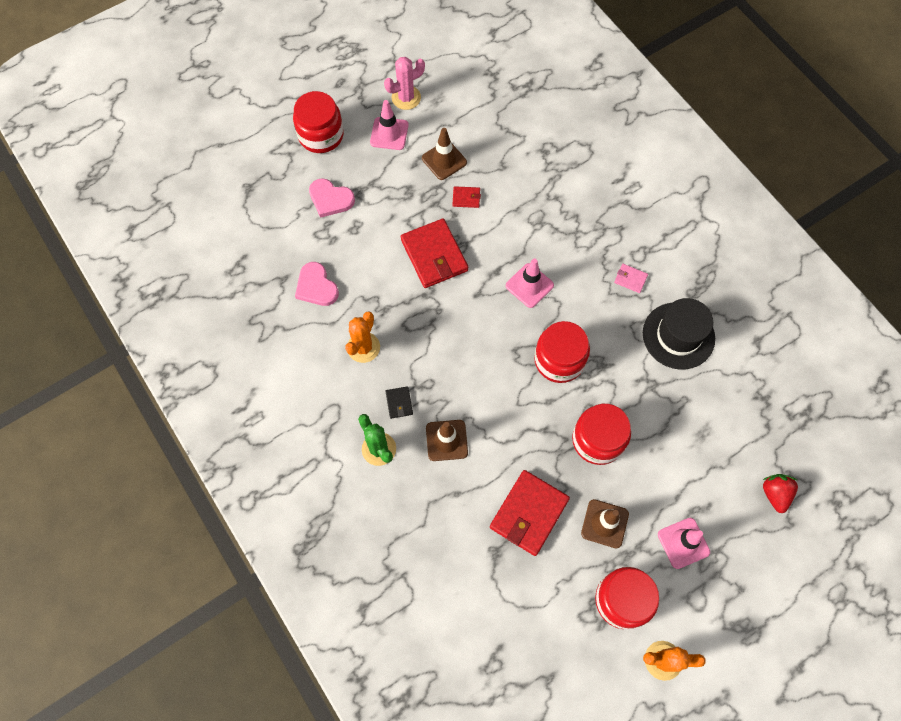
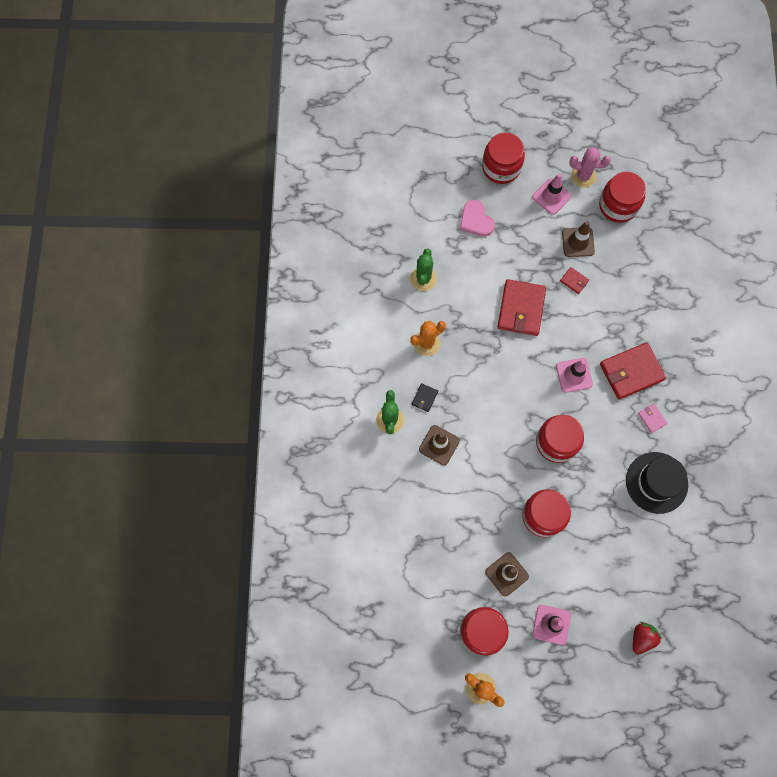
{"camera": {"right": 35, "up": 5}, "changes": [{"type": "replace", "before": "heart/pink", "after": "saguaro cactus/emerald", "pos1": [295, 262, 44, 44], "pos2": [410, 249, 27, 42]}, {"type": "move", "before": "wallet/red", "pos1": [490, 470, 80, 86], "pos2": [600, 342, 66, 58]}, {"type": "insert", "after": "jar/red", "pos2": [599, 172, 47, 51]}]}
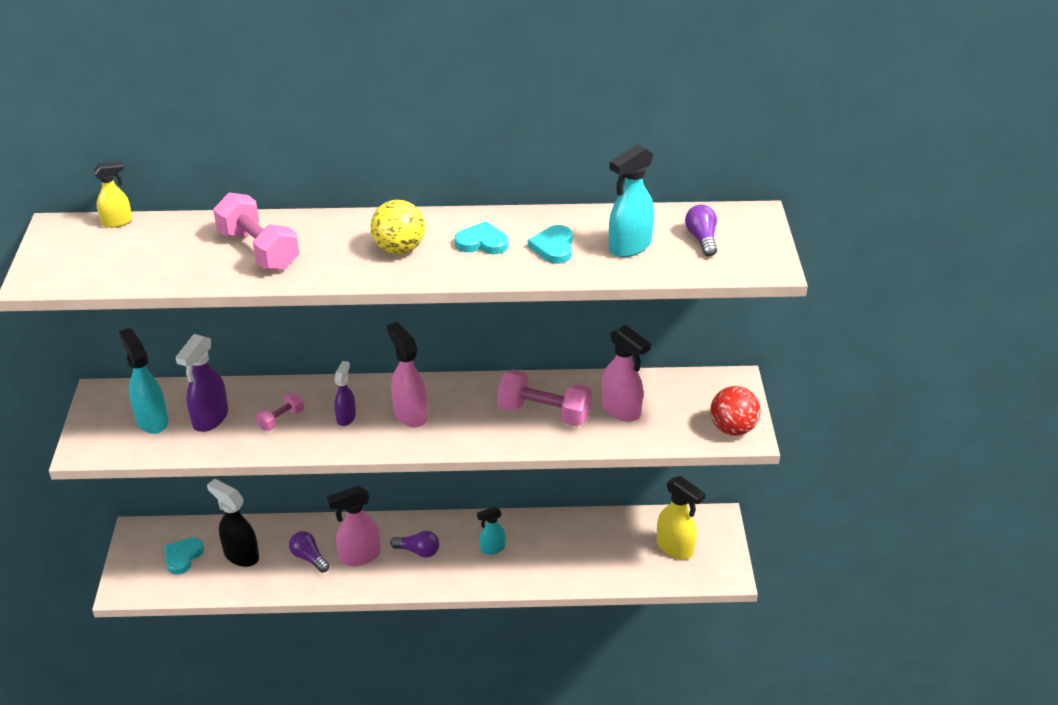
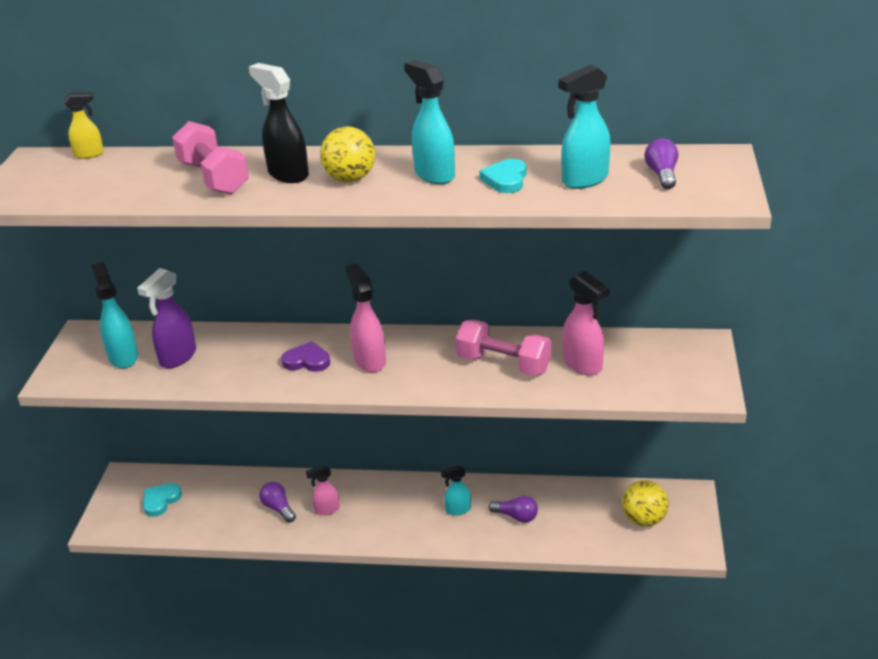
{"camera": {"right": 10, "up": -5}, "changes": [{"type": "move", "before": "spray bottle/jet-black", "pos1": [207, 479, 52, 88], "pos2": [249, 63, 60, 120]}, {"type": "delete", "before": "free weight/pink", "pos1": [256, 393, 48, 38]}, {"type": "resize", "before": "spray bottle/pink", "pos1": [327, 486, 54, 80], "pos2": [306, 466, 34, 49], "scale": 0.61}, {"type": "replace", "before": "spray bottle/purple", "after": "heart/purple", "pos1": [334, 361, 22, 65], "pos2": [281, 341, 49, 31]}, {"type": "move", "before": "lightbulb/purple", "pos1": [390, 531, 49, 26], "pos2": [488, 496, 50, 27]}, {"type": "replace", "before": "heart/aqua", "after": "spray bottle/aqua", "pos1": [455, 221, 54, 33], "pos2": [404, 60, 51, 124]}, {"type": "replace", "before": "spray bottle/bright yellow", "after": "play ball/bright yellow", "pos1": [657, 476, 49, 83], "pos2": [622, 480, 47, 47]}, {"type": "delete", "before": "play ball/red", "pos1": [710, 386, 51, 50]}]}
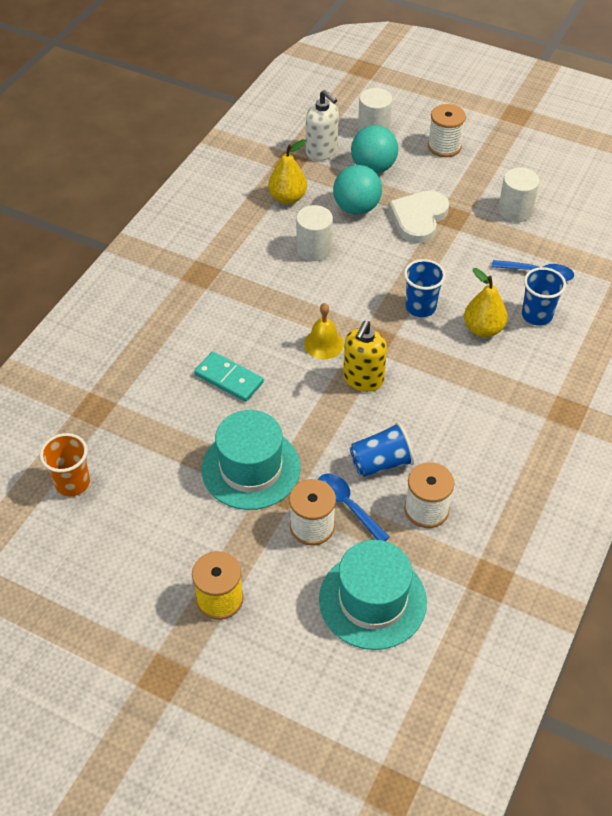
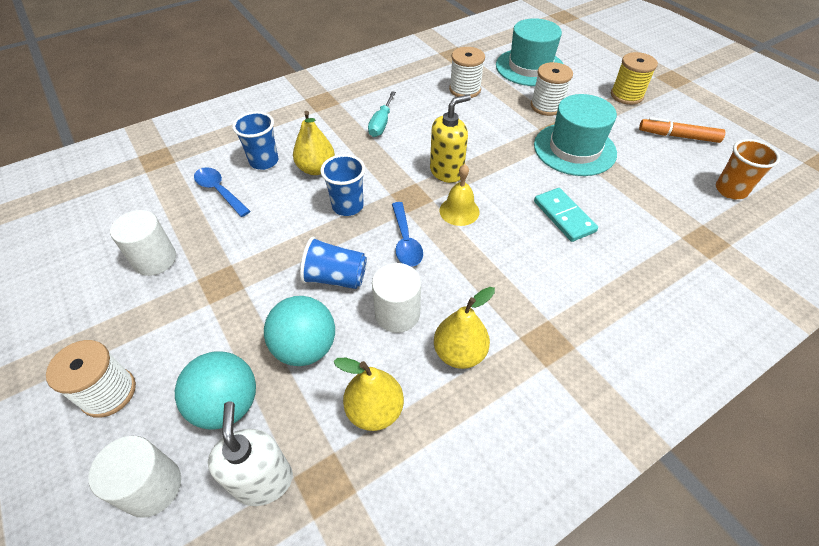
{"camera": {"right": -150, "up": 0}, "changes": [{"type": "move", "before": "spoon/cobalt", "pos1": [318, 473, 72, 68], "pos2": [392, 202, 31, 64]}, {"type": "move", "before": "beaker/cobalt", "pos1": [350, 422, 64, 55], "pos2": [300, 237, 67, 52]}, {"type": "delete", "before": "heart/snow-white", "pos1": [388, 191, 61, 52]}, {"type": "insert", "after": "hand screwdriver/aqua", "pos2": [368, 91, 28, 46]}, {"type": "insert", "after": "pear fruit/bright yellow", "pos2": [434, 287, 61, 82]}, {"type": "insert", "after": "marker/bright orange", "pos2": [639, 117, 86, 26]}]}
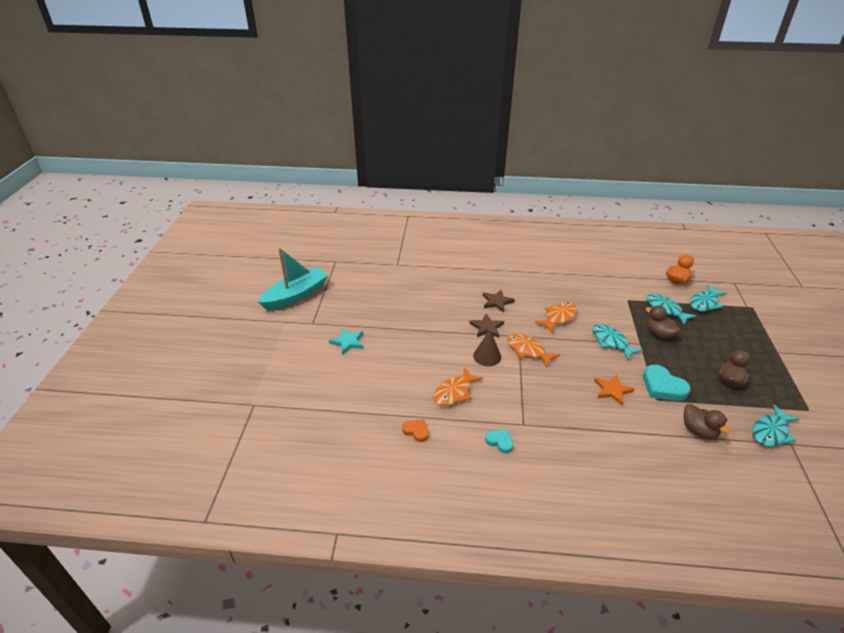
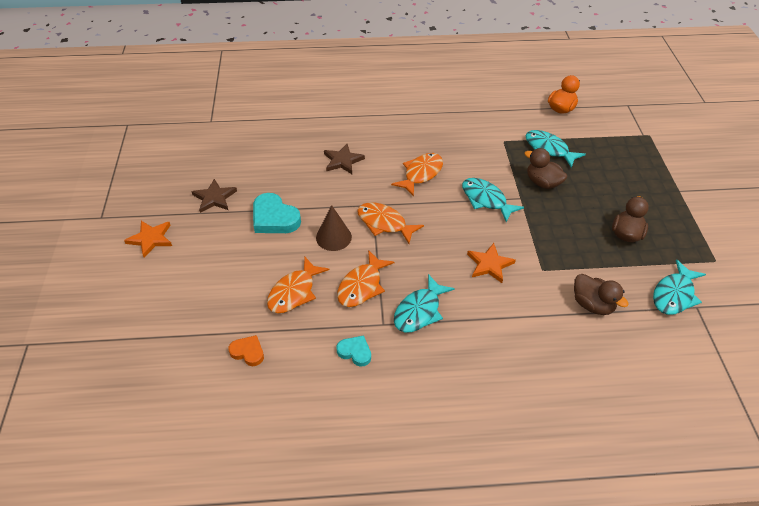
{"camera": {"right": -10, "up": 10}, "changes": [{"type": "delete", "before": "boat/aqua", "pos1": [258, 248, 70, 62]}, {"type": "recolor", "before": "five-pointed star/aqua", "after": "five-pointed star/bright orange", "pos1": [329, 328, 35, 27], "pos2": [124, 221, 48, 37]}, {"type": "move", "before": "five-pointed star/russet", "pos1": [469, 314, 35, 24], "pos2": [192, 179, 45, 34]}, {"type": "move", "before": "heart/aqua", "pos1": [643, 364, 48, 37], "pos2": [253, 193, 48, 40]}, {"type": "move", "before": "fish figure/aqua", "pos1": [690, 285, 37, 27], "pos2": [394, 274, 61, 59]}, {"type": "insert", "after": "fish figure/bright orange", "pos2": [337, 250, 57, 57]}]}
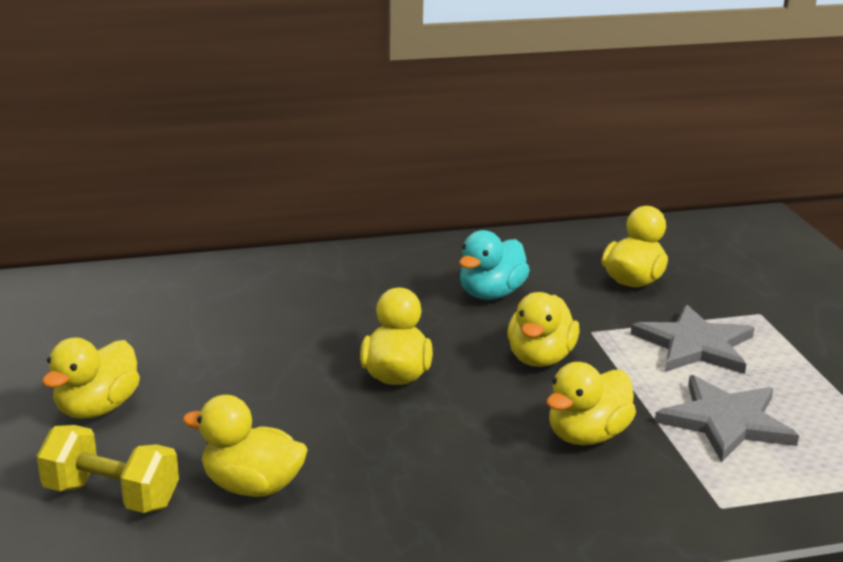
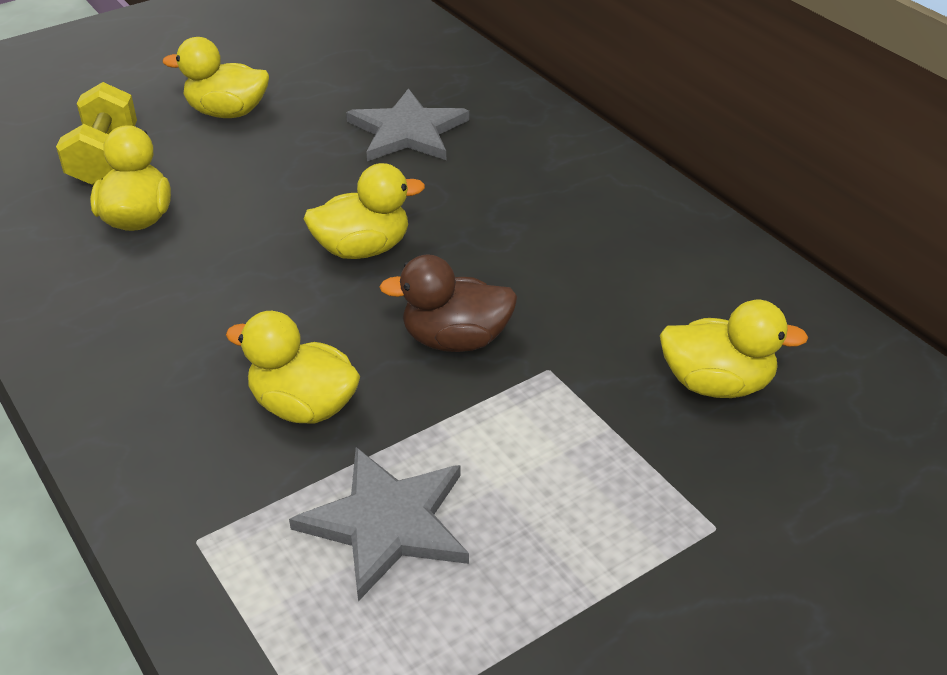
{"camera": {"right": 70, "up": 15}, "changes": [{"type": "delete", "before": "duck/aqua", "pos1": [459, 230, 71, 70]}, {"type": "recolor", "before": "duck/bright yellow", "after": "duck/russet", "pos1": [507, 292, 73, 75], "pos2": [379, 254, 138, 98]}, {"type": "move", "before": "five-pointed star/ash-grey", "pos1": [631, 305, 123, 69], "pos2": [346, 88, 123, 73]}]}
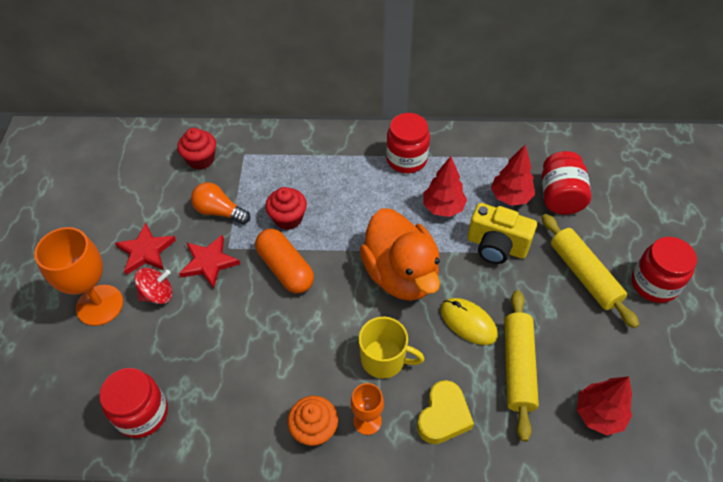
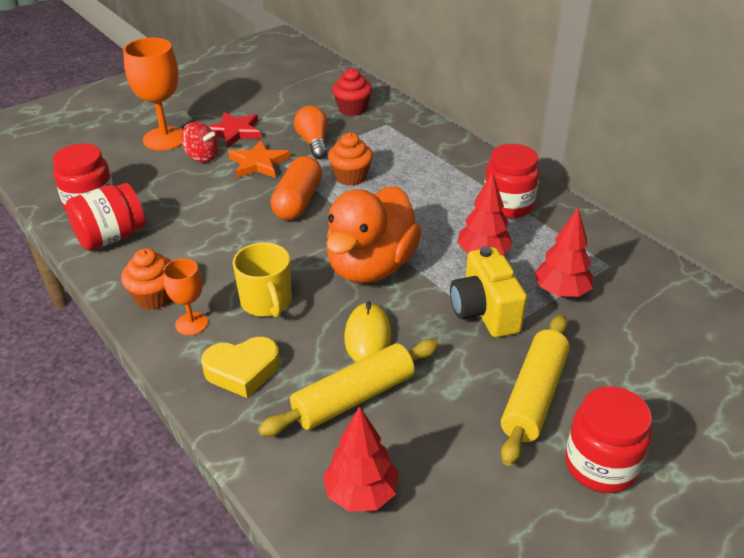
{"camera": {"right": 50, "up": -15}, "changes": [{"type": "recolor", "before": "five-pointed star/red", "after": "five-pointed star/bright orange", "pos1": [179, 235, 61, 54], "pos2": [229, 140, 61, 38]}, {"type": "recolor", "before": "muffin/red", "after": "muffin/bright orange", "pos1": [265, 187, 42, 43], "pos2": [328, 133, 45, 53]}, {"type": "move", "before": "jar/red", "pos1": [542, 151, 49, 64], "pos2": [66, 183, 79, 68]}]}
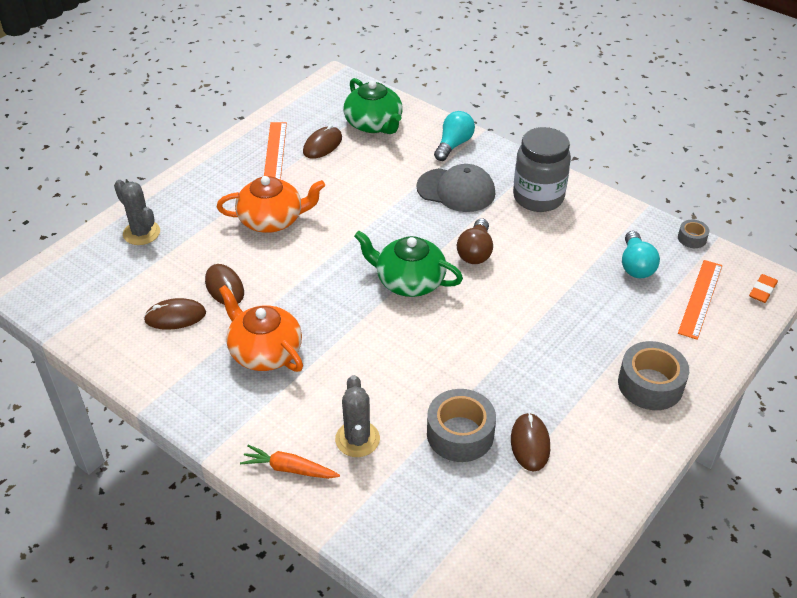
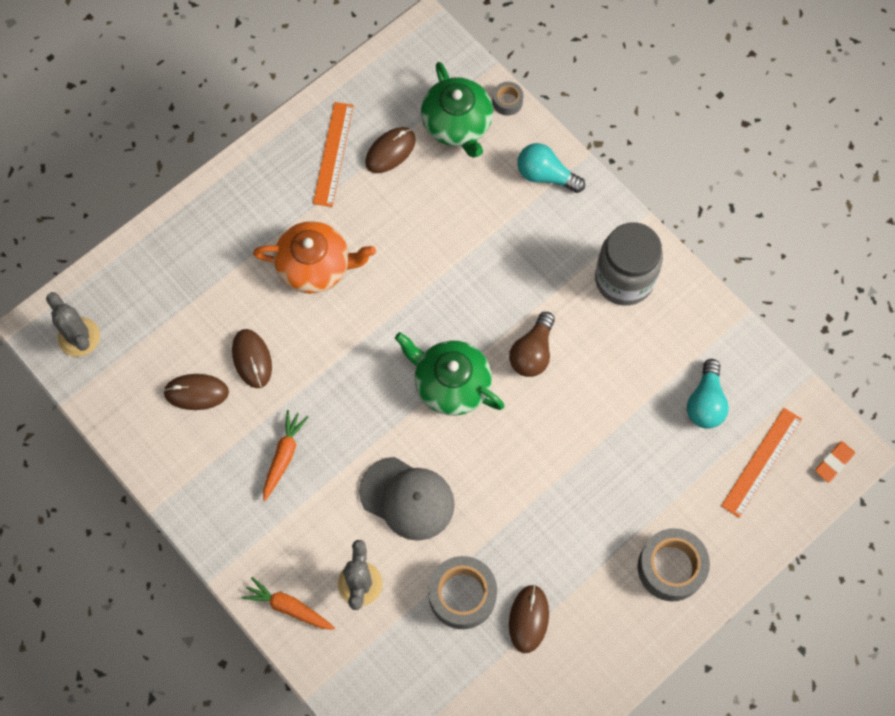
{"camera": {"right": 10, "up": 25}, "changes": [{"type": "move", "before": "saguaro cactus/ash-grey", "pos1": [114, 180, 46, 65], "pos2": [46, 292, 54, 65]}, {"type": "replace", "before": "teapot/bright orange", "after": "carrot/bright orange", "pos1": [219, 285, 84, 87], "pos2": [263, 410, 45, 91]}, {"type": "move", "before": "baseball cap/ash-grey", "pos1": [416, 164, 79, 48], "pos2": [359, 457, 96, 84]}, {"type": "rotate", "before": "lightbulb/aqua", "pos1": [434, 111, 41, 50], "pos2": [517, 143, 68, 50], "turn": -105}, {"type": "move", "before": "roll of tape/ash-grey", "pos1": [678, 220, 31, 28], "pos2": [492, 82, 31, 34]}]}
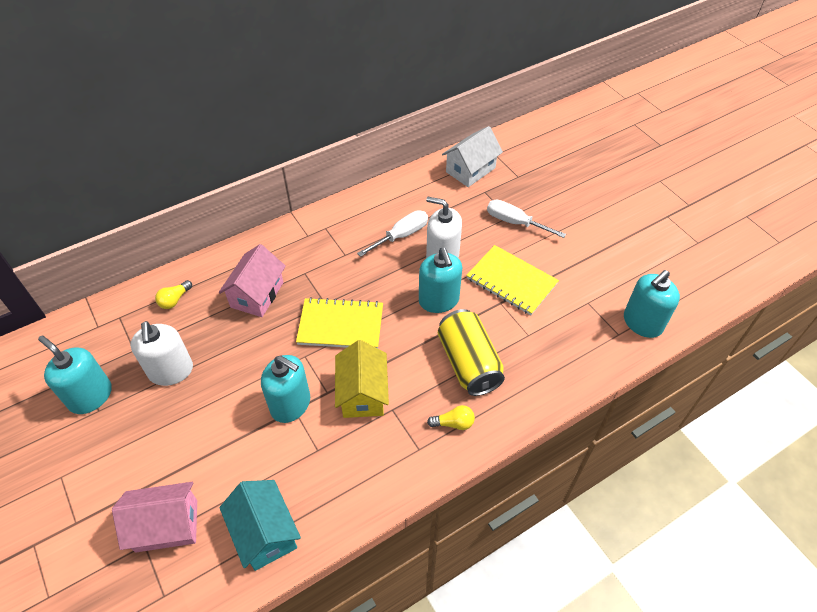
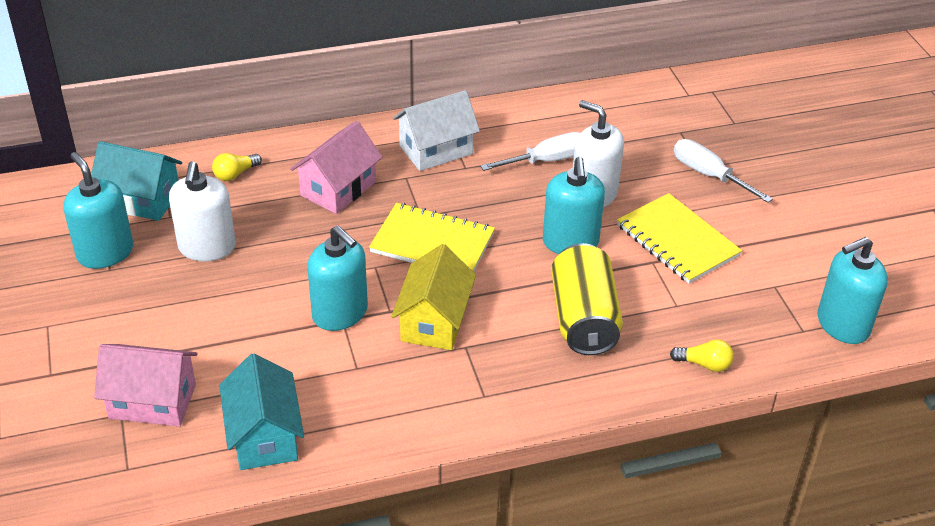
{"camera": {"right": 15, "up": -10}, "changes": [{"type": "move", "before": "lightbulb/bright yellow", "pos1": [427, 405, 48, 25], "pos2": [670, 339, 64, 33]}, {"type": "move", "before": "house/snow-white", "pos1": [442, 126, 61, 61], "pos2": [393, 90, 87, 81]}, {"type": "insert", "after": "house/aqua", "pos2": [91, 141, 91, 80]}]}
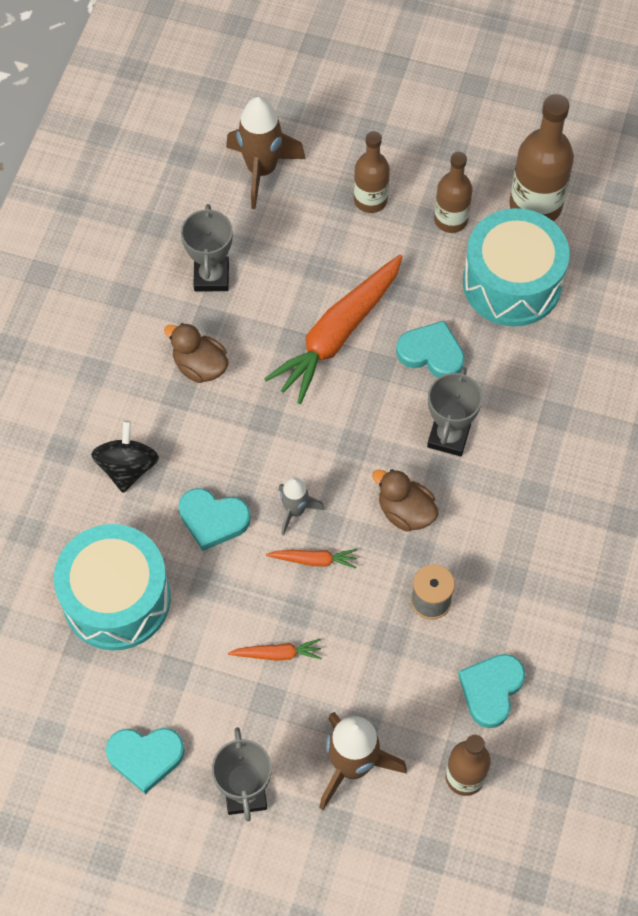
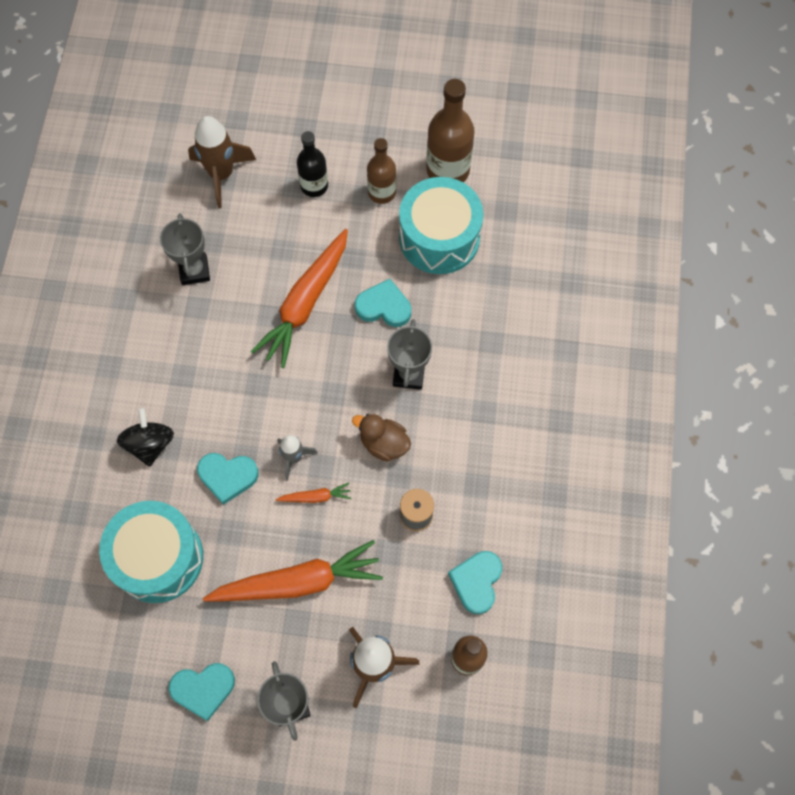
{"camera": {"right": -10, "up": 5}, "changes": [{"type": "delete", "before": "duck/russet", "pos1": [164, 323, 64, 60]}, {"type": "resize", "before": "carrot/bright orange", "pos1": [228, 639, 94, 22], "pos2": [203, 540, 180, 62], "scale": 2.29}, {"type": "recolor", "before": "bottle/russet", "after": "bottle/jet-black", "pos1": [354, 131, 36, 82], "pos2": [297, 131, 31, 66]}]}
